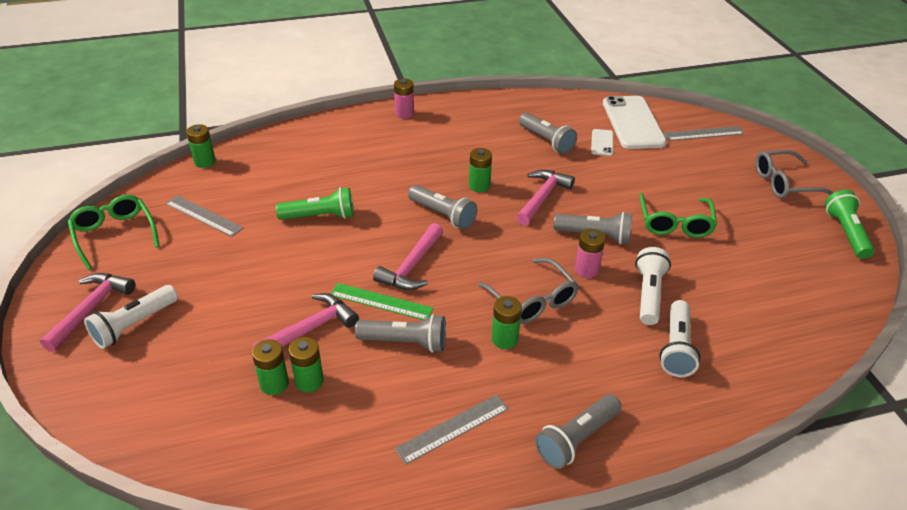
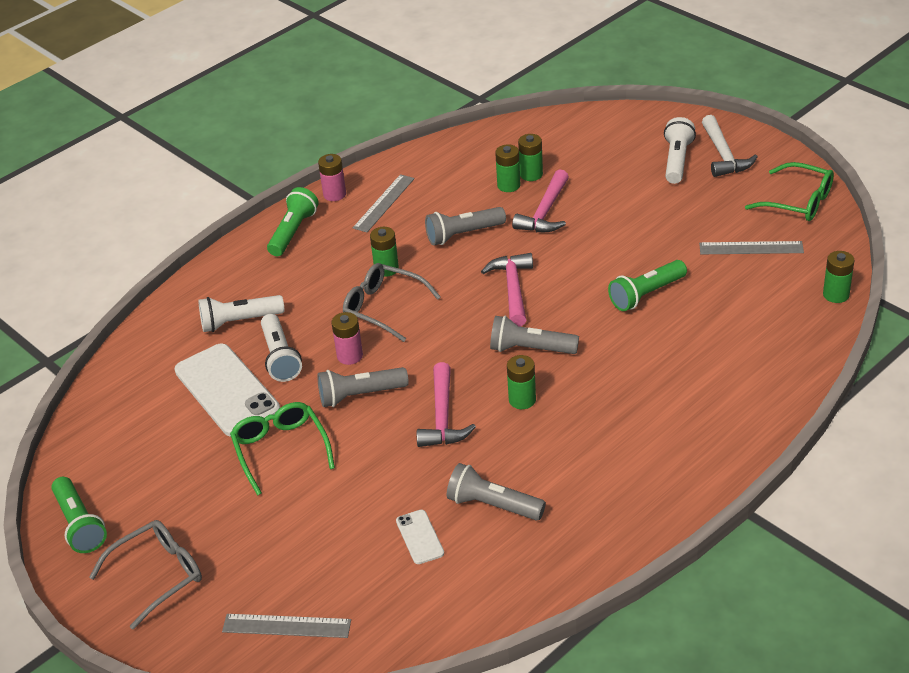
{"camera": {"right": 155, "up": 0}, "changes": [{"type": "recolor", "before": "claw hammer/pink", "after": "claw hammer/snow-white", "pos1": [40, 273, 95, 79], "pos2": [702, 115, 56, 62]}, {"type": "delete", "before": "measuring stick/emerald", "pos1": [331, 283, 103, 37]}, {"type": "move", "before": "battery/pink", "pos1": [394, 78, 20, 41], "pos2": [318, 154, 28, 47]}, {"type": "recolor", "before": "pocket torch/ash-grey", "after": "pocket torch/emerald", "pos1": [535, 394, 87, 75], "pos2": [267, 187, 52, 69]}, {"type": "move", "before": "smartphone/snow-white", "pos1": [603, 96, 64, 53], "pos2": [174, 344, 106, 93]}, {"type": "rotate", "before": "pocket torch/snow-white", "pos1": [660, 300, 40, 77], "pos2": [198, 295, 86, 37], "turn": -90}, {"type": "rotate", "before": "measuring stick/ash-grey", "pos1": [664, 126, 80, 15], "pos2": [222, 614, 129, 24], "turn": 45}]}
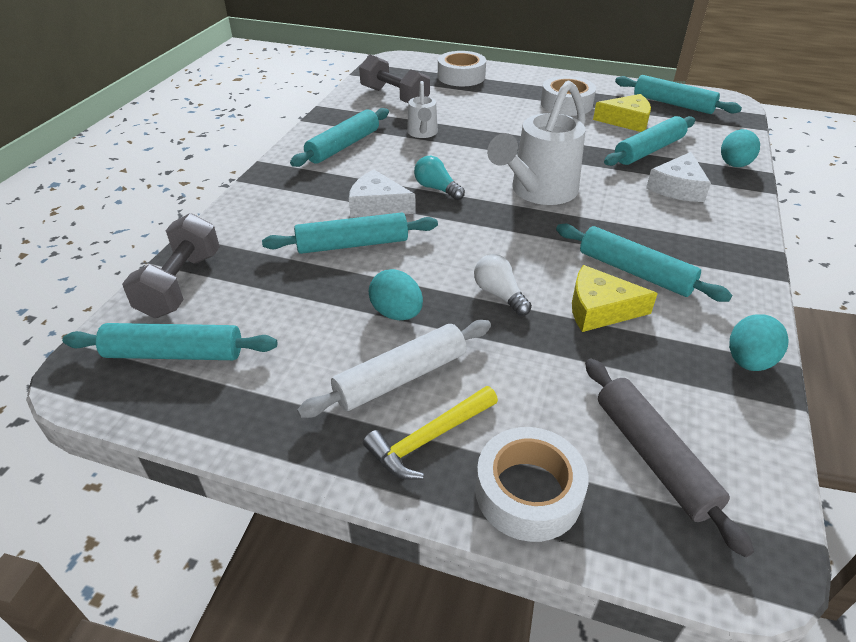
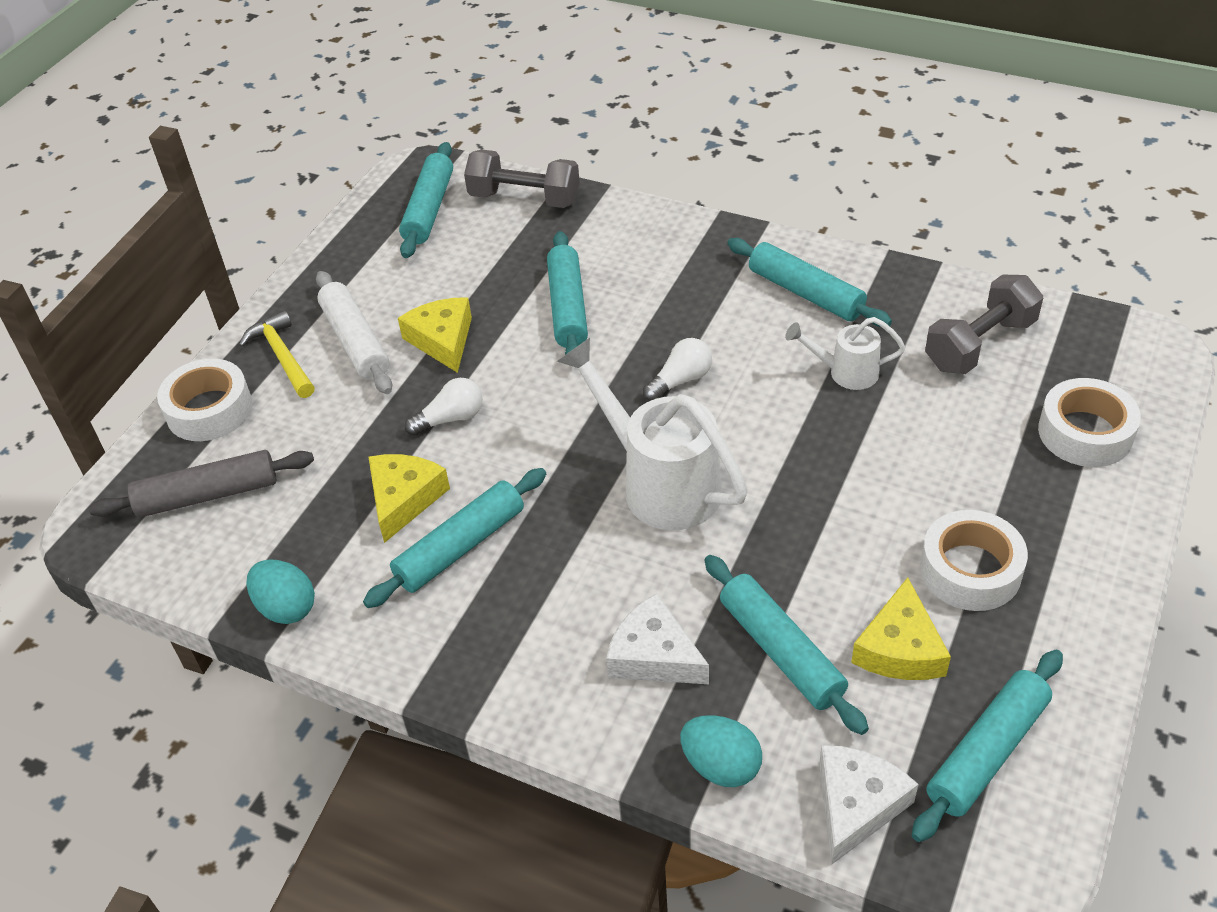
{"camera": {"right": 100, "up": 5}, "changes": [{"type": "move", "before": "cheese/snow-white", "pos1": [349, 170, 67, 48], "pos2": [819, 745, 100, 120]}, {"type": "replace", "before": "egg shape/aqua", "after": "cheese/bright yellow", "pos1": [368, 269, 55, 51], "pos2": [398, 297, 74, 76]}, {"type": "recolor", "before": "lightbulb/aqua", "after": "lightbulb/snow-white", "pos1": [414, 156, 51, 44], "pos2": [643, 338, 69, 63]}]}
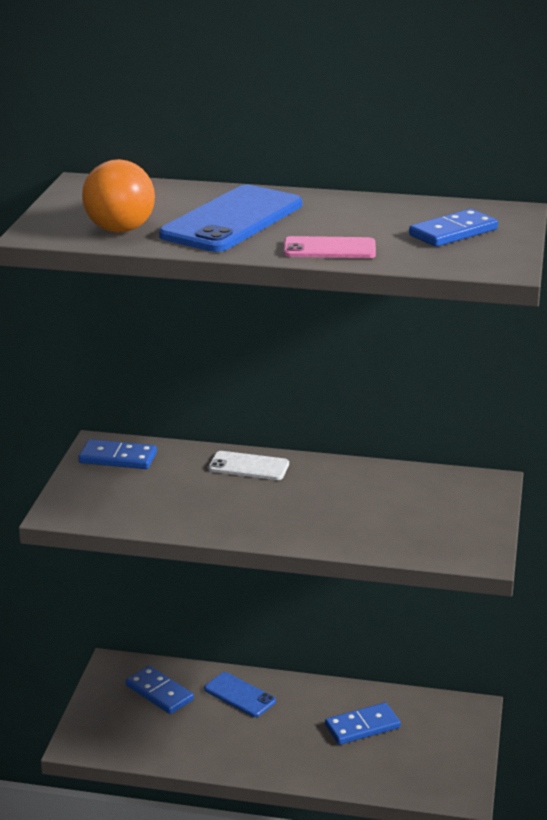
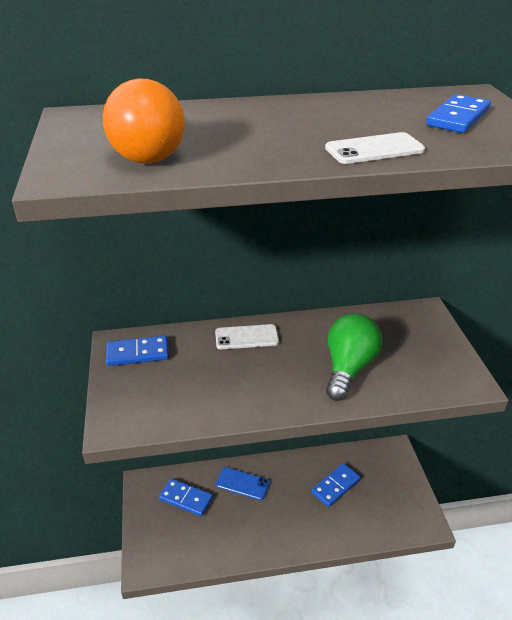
{"camera": {"right": -20, "up": 10}, "changes": [{"type": "delete", "before": "smartphone/cobalt", "pos1": [159, 185, 143, 67]}, {"type": "recolor", "before": "smartphone/pink", "after": "smartphone/snow-white", "pos1": [284, 236, 92, 22], "pos2": [325, 132, 100, 32]}, {"type": "insert", "after": "lightbulb/emerald", "pos2": [326, 313, 56, 88]}]}
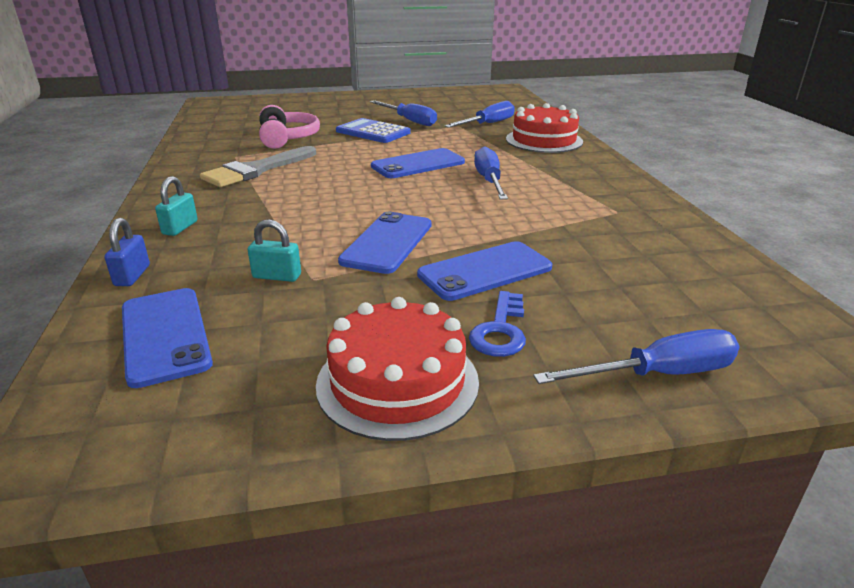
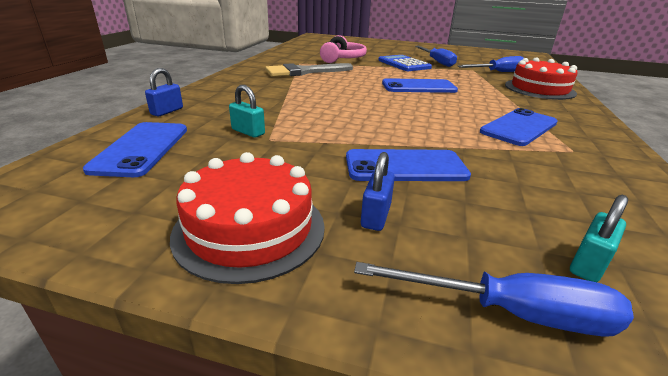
{"camera": {"right": 25, "up": 0}, "changes": [{"type": "move", "before": "lock/aqua", "pos1": [155, 176, 43, 60], "pos2": [570, 195, 58, 87]}, {"type": "move", "before": "smartphone/cobalt", "pos1": [338, 211, 94, 63], "pos2": [480, 108, 78, 38]}, {"type": "replace", "before": "latchkey/cobalt", "after": "lock/cobalt", "pos1": [469, 291, 57, 66], "pos2": [361, 152, 34, 79]}, {"type": "delete", "before": "hand screwdriver/cobalt", "pos1": [474, 146, 34, 54]}]}
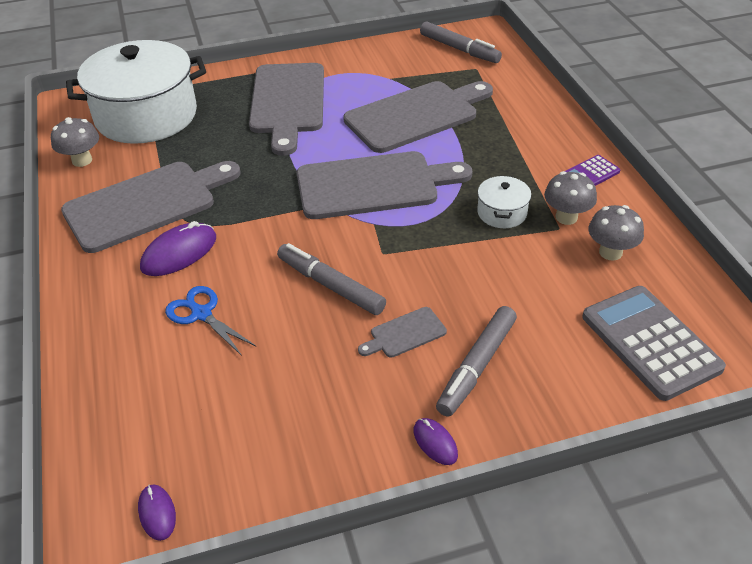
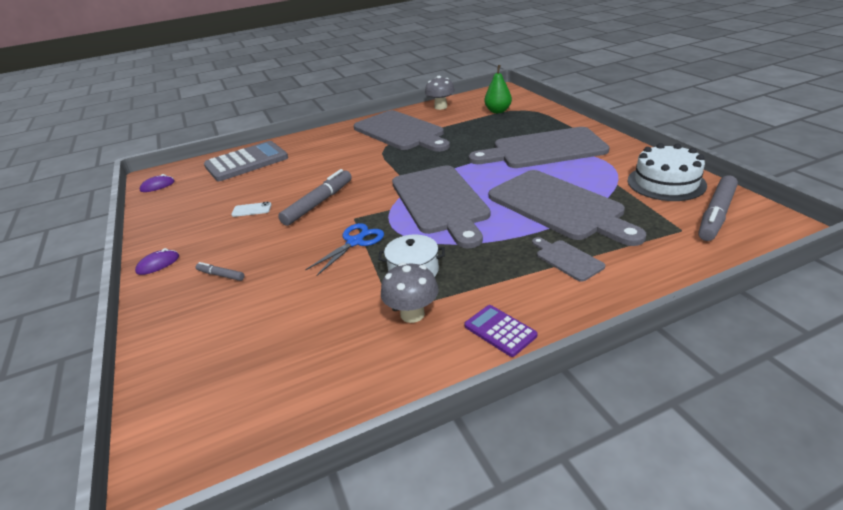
{"camera": {"right": 85, "up": -10}, "changes": [{"type": "replace", "before": "cooking pot/snow-white", "after": "pear fruit/emerald", "pos1": [66, 40, 140, 104], "pos2": [484, 65, 28, 48]}, {"type": "delete", "before": "PC mouse/purple", "pos1": [140, 221, 76, 55]}, {"type": "move", "before": "pair of scissors/cobalt", "pos1": [165, 286, 92, 70], "pos2": [305, 223, 79, 53]}, {"type": "move", "before": "chopping board/ash-grey", "pos1": [358, 307, 89, 51], "pos2": [532, 237, 73, 45]}, {"type": "resize", "before": "marker/ash-grey", "pos1": [436, 306, 81, 111], "pos2": [195, 262, 49, 19], "scale": 0.49}, {"type": "move", "before": "calculator/ash-grey", "pos1": [582, 286, 144, 115], "pos2": [204, 141, 84, 40]}, {"type": "delete", "before": "mushroom/ash-grey", "pos1": [588, 205, 56, 56]}, {"type": "insert", "after": "smartphone/snow-white", "pos2": [231, 202, 41, 15]}, {"type": "insert", "after": "cake/snow-white", "pos2": [628, 143, 79, 58]}]}
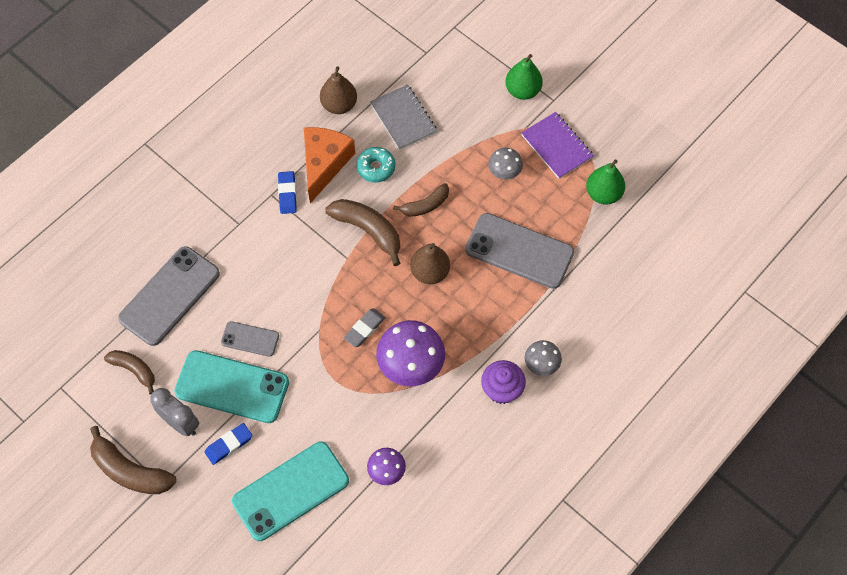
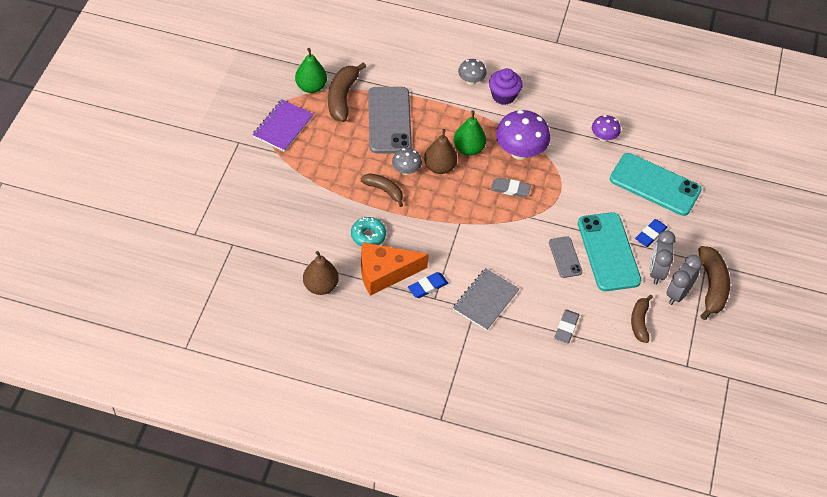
{"camera": {"right": -120, "up": -10}, "changes": [{"type": "replace", "before": "smartphone/ash-grey", "after": "pencil eraser/ash-grey", "pos1": [118, 246, 102, 100], "pos2": [554, 310, 25, 33]}, {"type": "rotate", "before": "pencil eraser/cobalt", "pos1": [205, 423, 47, 42], "pos2": [635, 219, 32, 28], "turn": -75}, {"type": "move", "before": "banana/russet", "pos1": [325, 199, 76, 67], "pos2": [328, 62, 38, 60]}, {"type": "move", "before": "notebook/ash-grey", "pos1": [370, 84, 67, 66], "pos2": [453, 268, 66, 63]}, {"type": "move", "before": "mushroom/ash-grey", "pos1": [488, 148, 35, 31], "pos2": [392, 148, 30, 27]}, {"type": "move", "before": "pear fruit/emerald", "pos1": [505, 54, 38, 46], "pos2": [453, 111, 33, 45]}, {"type": "insert", "after": "bedside clock/ash-grey", "pos2": [666, 255, 36, 50]}]}
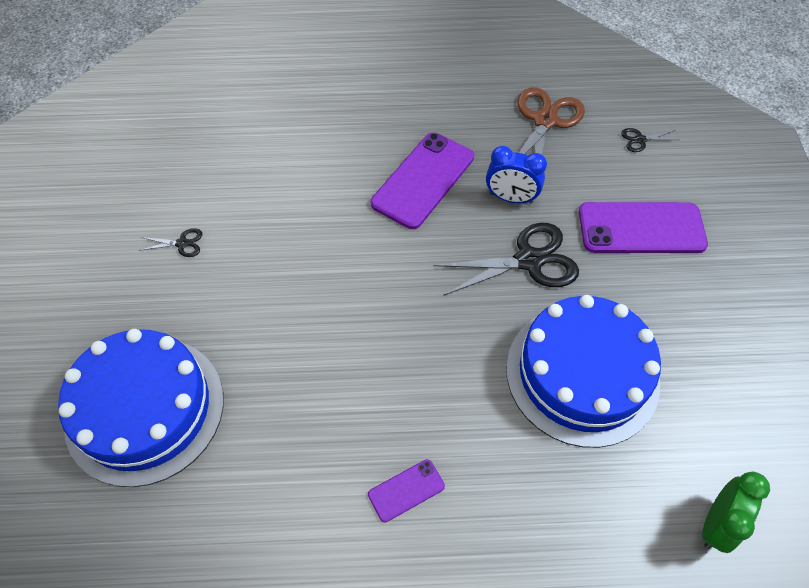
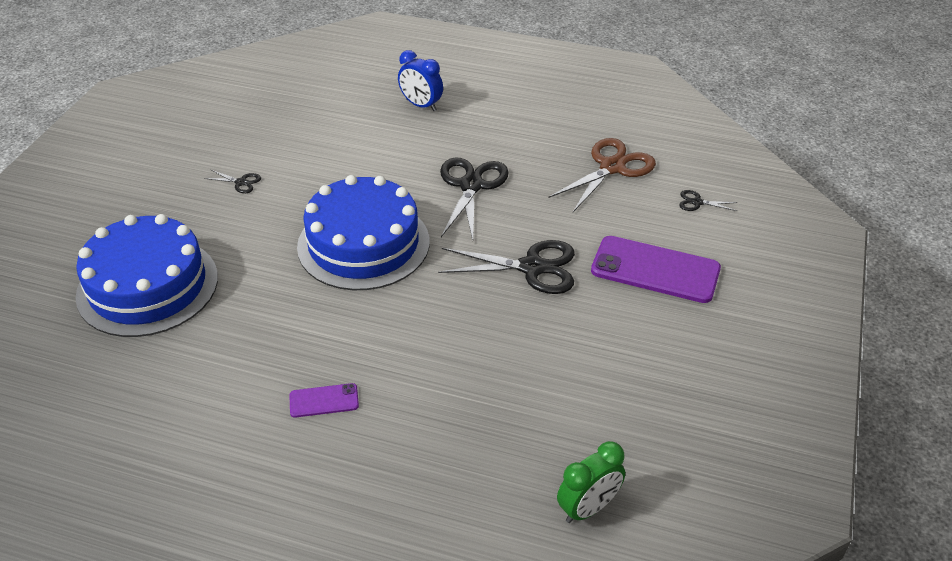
{"camera": {"right": 20, "up": -15}, "changes": [{"type": "replace", "before": "smartphone/purple", "after": "pair of scissors/jet-black", "pos1": [370, 132, 104, 97], "pos2": [440, 157, 69, 83]}, {"type": "move", "before": "bedside clock/cobalt", "pos1": [486, 146, 61, 58], "pos2": [398, 50, 45, 61]}, {"type": "move", "before": "cake/cobalt", "pos1": [506, 295, 155, 153], "pos2": [297, 175, 133, 115]}]}
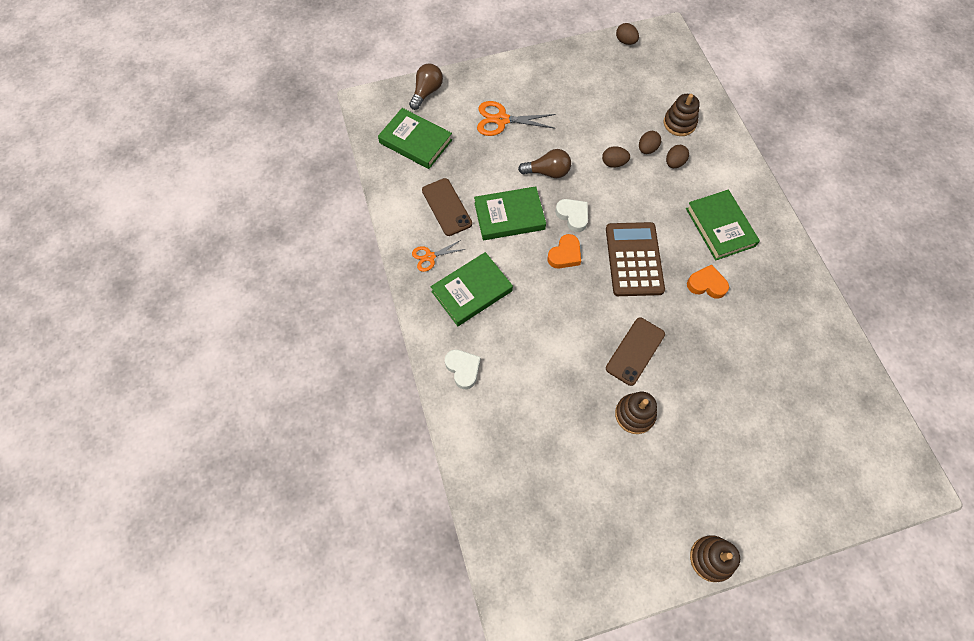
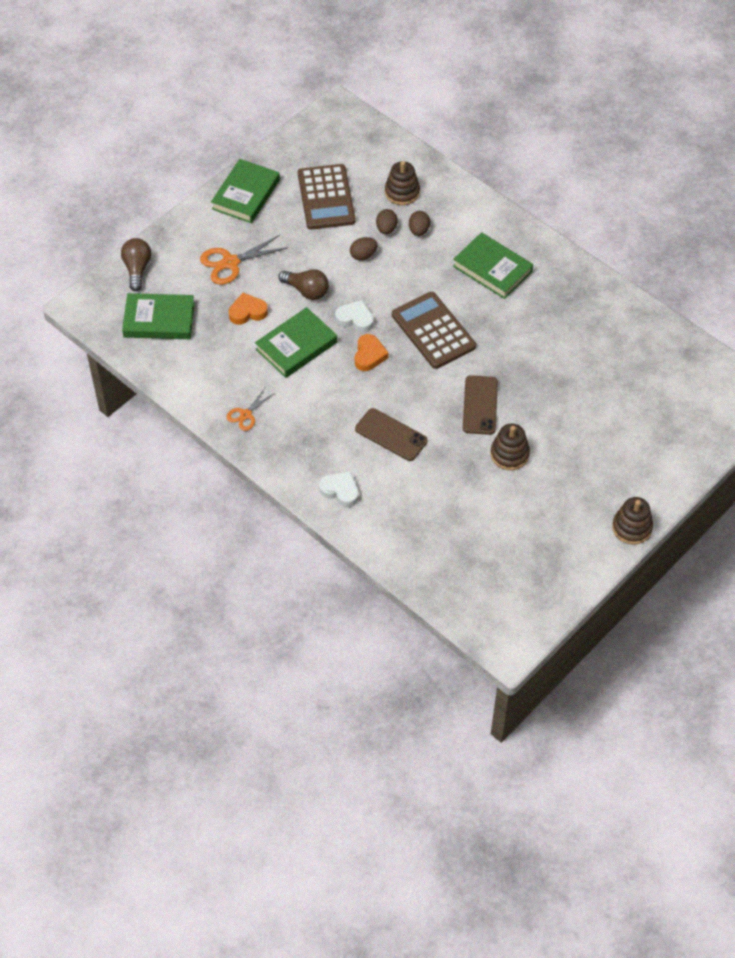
{"camera": {"right": -30, "up": -10}, "changes": [{"type": "move", "before": "smartphone/russet", "pos1": [422, 178, 50, 58], "pos2": [355, 408, 73, 53]}, {"type": "move", "before": "book/emerald", "pos1": [431, 252, 82, 74], "pos2": [211, 159, 69, 64]}, {"type": "rotate", "before": "lightbulb/russet", "pos1": [518, 149, 53, 29], "pos2": [279, 269, 50, 31], "turn": 60}, {"type": "delete", "before": "egg shape/russet", "pos1": [616, 23, 23, 22]}, {"type": "move", "before": "heart/bright orange", "pos1": [687, 265, 42, 34], "pos2": [229, 293, 39, 32]}, {"type": "insert", "after": "calculator/russet", "pos2": [298, 164, 58, 66]}]}
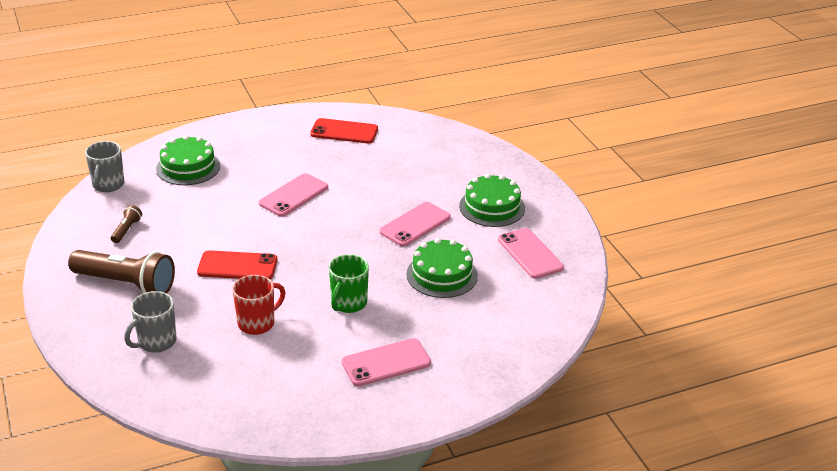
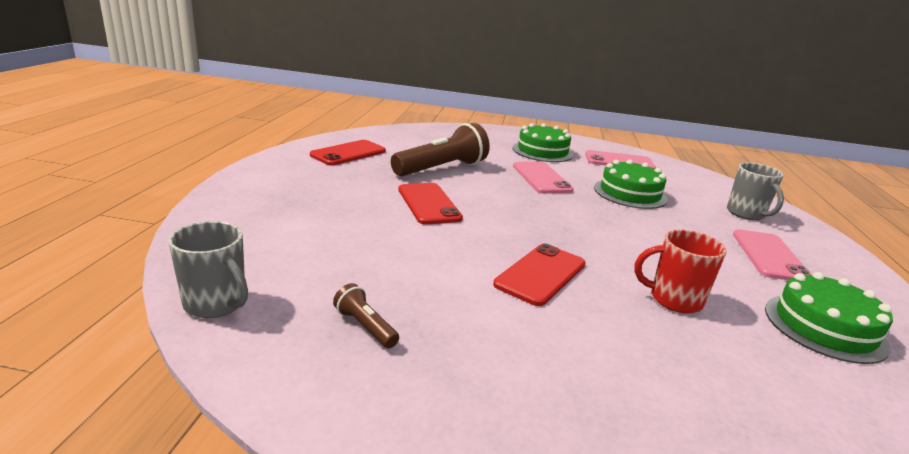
{"camera": {"right": -60, "up": -10}, "changes": [{"type": "move", "before": "pocket torch/russet", "pos1": [68, 250, 107, 43], "pos2": [391, 123, 99, 53]}, {"type": "move", "before": "mug/ash-grey", "pos1": [124, 291, 53, 62], "pos2": [727, 163, 57, 57]}, {"type": "move", "before": "cake/emerald", "pos1": [156, 135, 64, 50], "pos2": [765, 272, 128, 92]}, {"type": "rotate", "before": "mug/red", "pos1": [233, 275, 52, 60], "pos2": [634, 230, 93, 83], "turn": -75}, {"type": "recolor", "before": "smartphone/pink", "after": "smartphone/red", "pos1": [259, 173, 69, 43], "pos2": [398, 183, 65, 42]}, {"type": "delete", "before": "mug/emerald", "pos1": [329, 254, 40, 59]}]}
